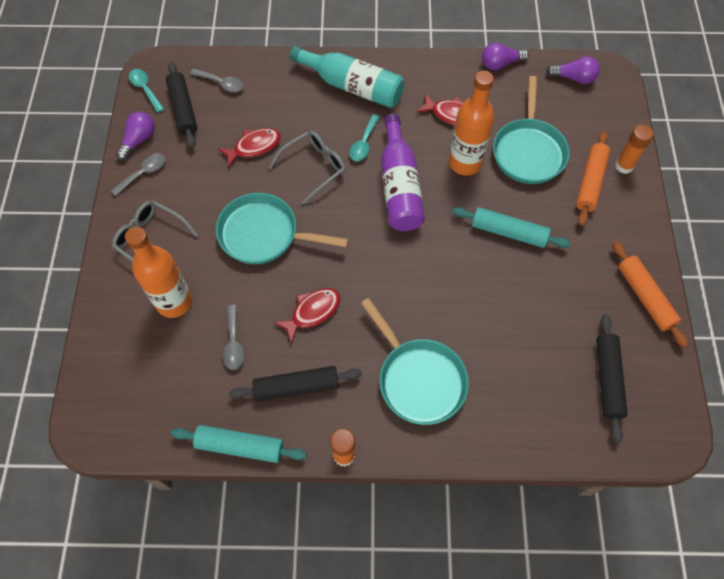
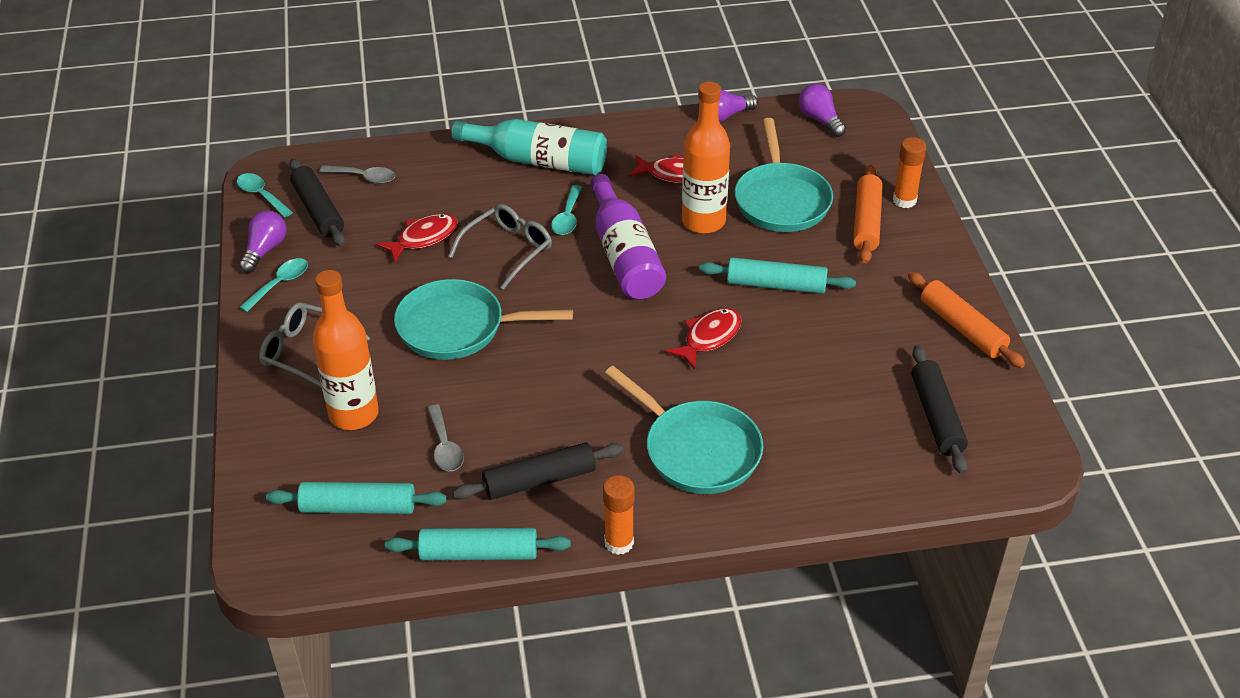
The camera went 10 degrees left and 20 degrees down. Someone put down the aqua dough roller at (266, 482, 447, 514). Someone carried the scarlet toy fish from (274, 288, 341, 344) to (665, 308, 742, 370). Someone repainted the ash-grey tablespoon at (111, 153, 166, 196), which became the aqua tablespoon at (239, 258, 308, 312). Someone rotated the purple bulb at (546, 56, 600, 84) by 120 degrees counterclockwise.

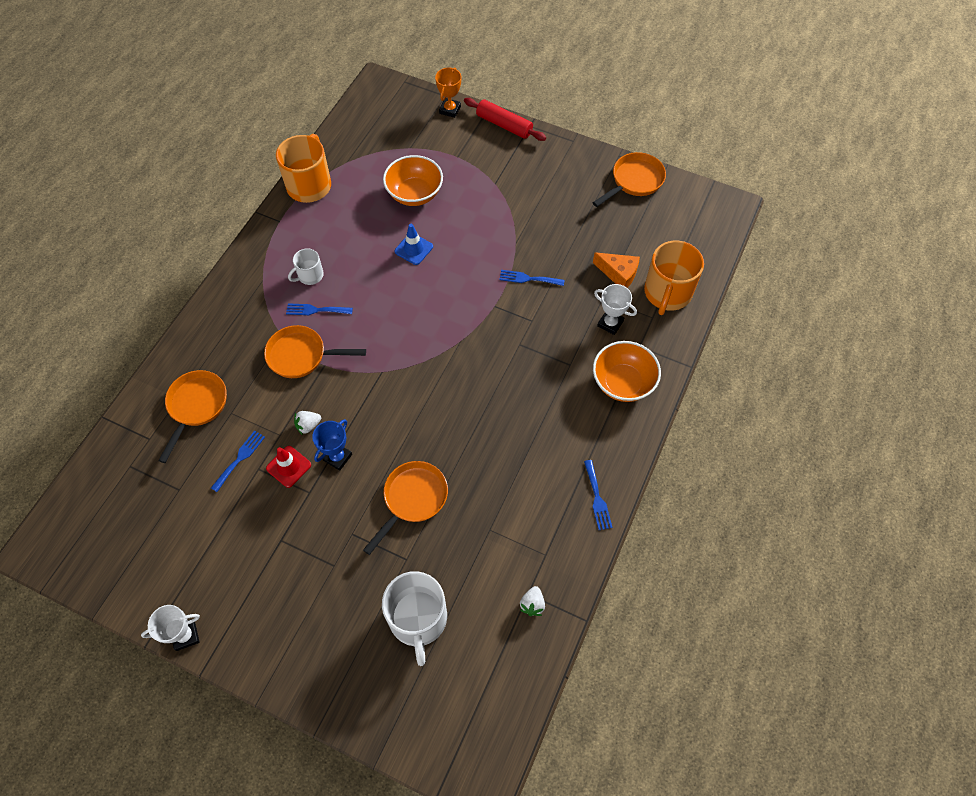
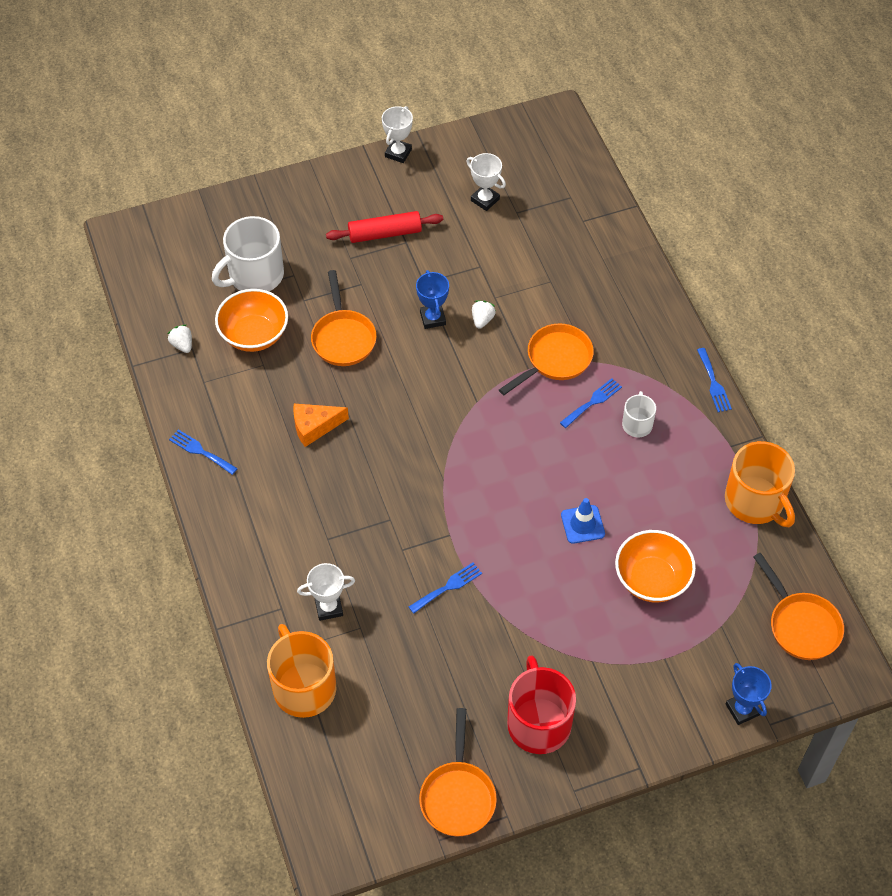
The camera went 135 degrees right and 5 degrees down. Someone took away the scarlet safety cone at (266, 446, 311, 488). Someone put down the snow-white trophy at (466, 153, 506, 211). Someone put down the scarlet coffee mug at (507, 655, 576, 754). Someone carried the orange-coloured skillet from (158, 370, 227, 463) to (754, 553, 844, 660). Someone carried the blue dinner fork from (211, 430, 265, 492) to (697, 348, 732, 412). Someone carried the scarlet dough roller from (464, 98, 546, 141) to (326, 211, 443, 243). Someone carried the orange-coloured cheese wedge from (593, 252, 640, 288) to (293, 404, 349, 447). Someone carried the orange-coloured serving bowl from (593, 341, 661, 402) to (215, 289, 288, 352). Someone repainted the orange-coloured trophy at (435, 67, 461, 118), which became the blue trophy at (726, 663, 771, 725). Someone rotated the snow-white coffee mug at (382, 571, 447, 666) by 75 degrees counterclockwise.

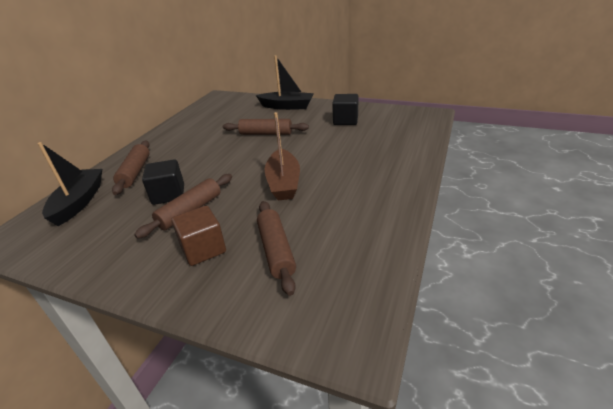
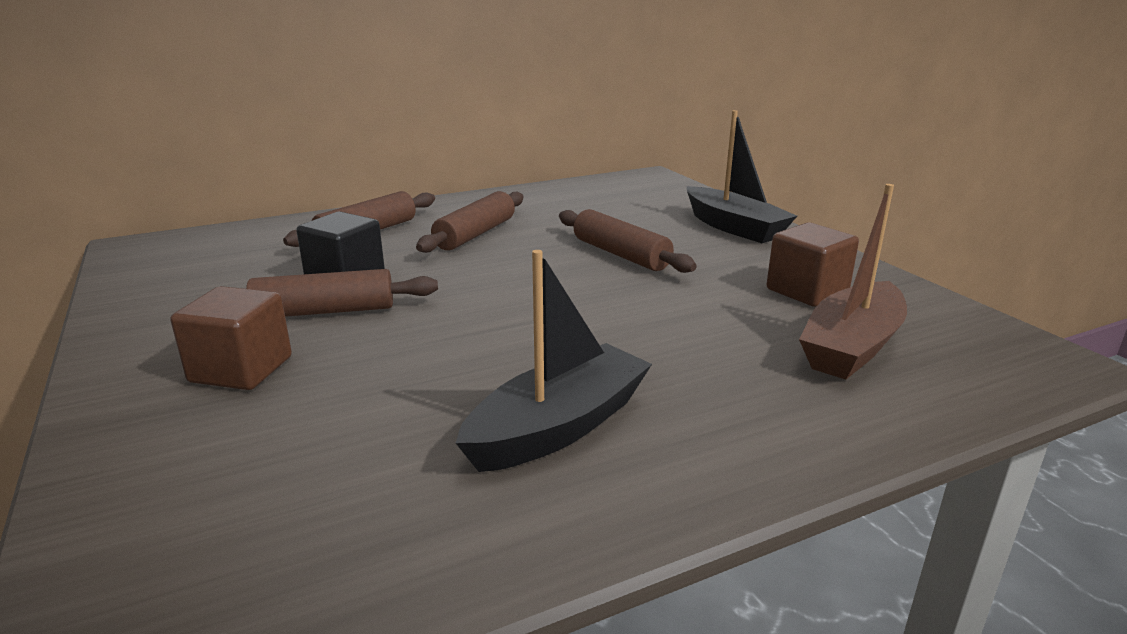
The camera went 40 degrees right and 10 degrees down. Someone carried the black boat from (38, 142, 102, 226) to (456, 250, 652, 472). Someone carried the russet dough roller from (257, 201, 296, 296) to (416, 191, 524, 253). Someone carried the russet boat from (264, 112, 300, 201) to (799, 184, 907, 380). Someone repainted the black cube at (332, 94, 358, 125), which became the russet cube at (767, 222, 859, 307).

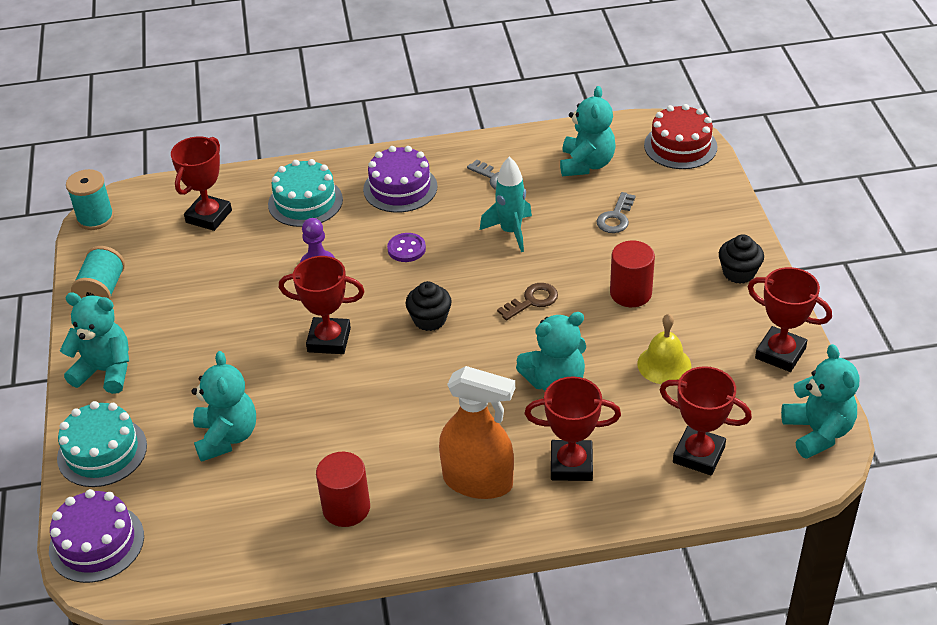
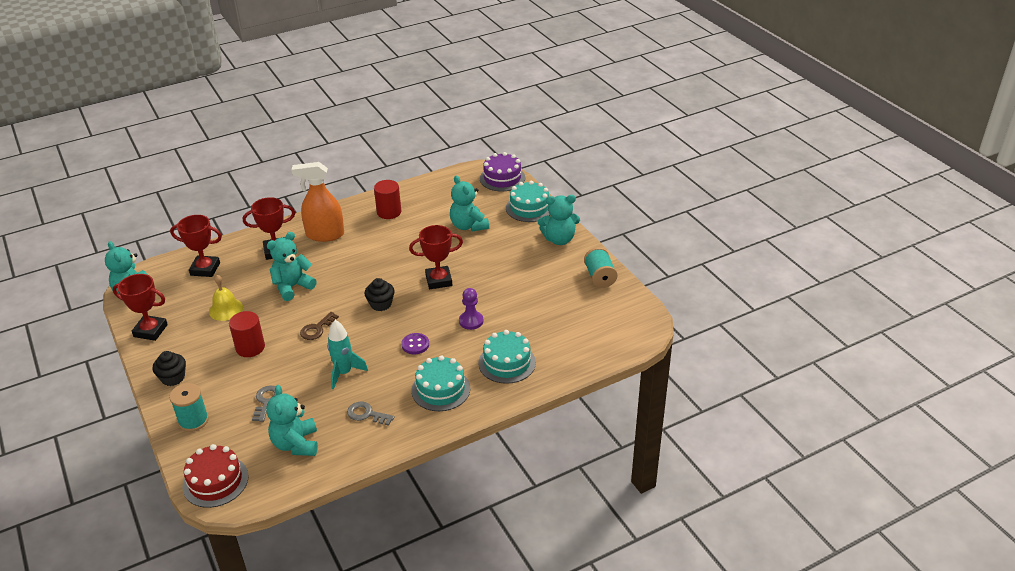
The camera went 160 degrees right and 5 degrees down. Someone took away the scarlet trophy at (171, 136, 232, 231). Someone carried the aqua reel of thread from (66, 169, 114, 230) to (169, 383, 209, 432). Someone repainted the purple layer cake at (363, 146, 438, 213), which became the aqua layer cake at (411, 355, 470, 411).

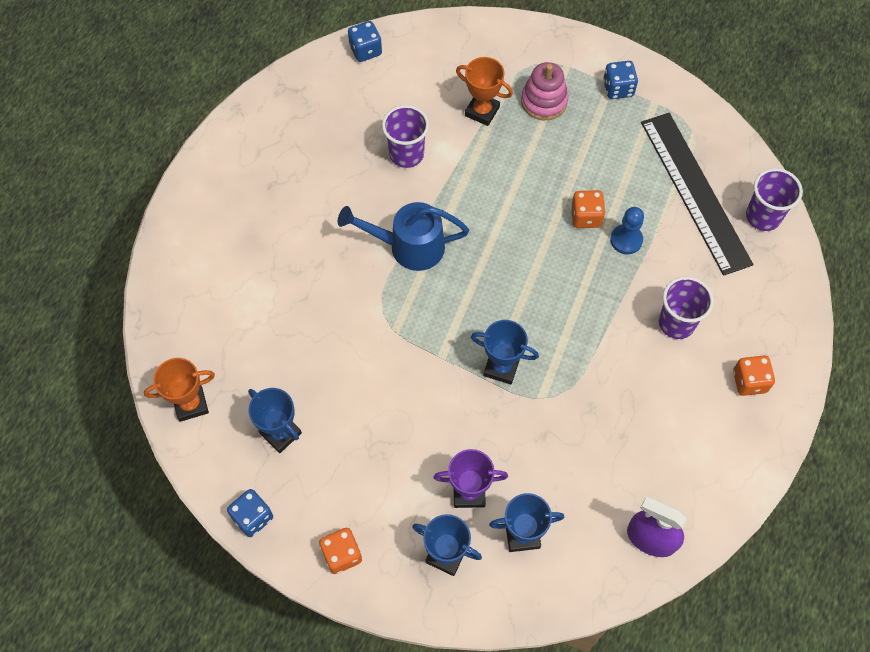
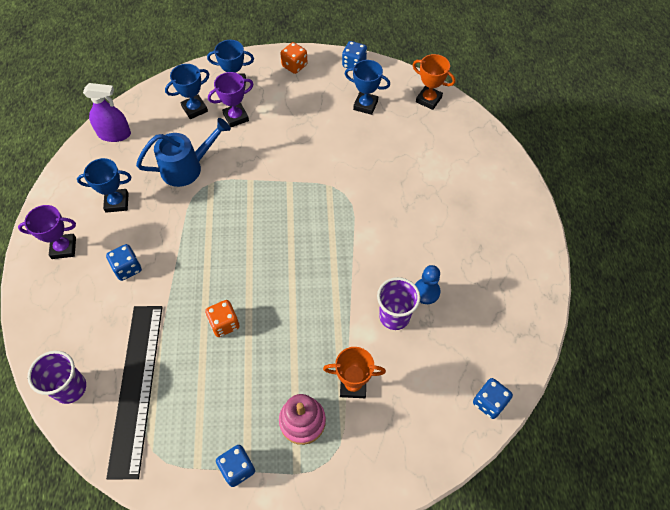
The camera went 155 degrees right and 5 degrees down. Someone carried the blue watering can from (338, 202, 469, 271) to (136, 118, 231, 187). Someone carried the blue trophy from (471, 320, 539, 385) to (77, 158, 132, 213). Someone carried the blue pawn from (610, 207, 644, 254) to (415, 265, 441, 304). Someone swapped the purple beaker at (659, 276, 714, 339) for the blue dice at (106, 244, 142, 281). Someone swapped the orange-coloured dice at (733, 355, 775, 396) for the purple trophy at (18, 205, 76, 259). Someone rotated the orange-coloured trophy at (144, 358, 215, 422) by 75 degrees clockwise. Someone rotated the black straightedge at (641, 113, 753, 276) by 45 degrees clockwise.

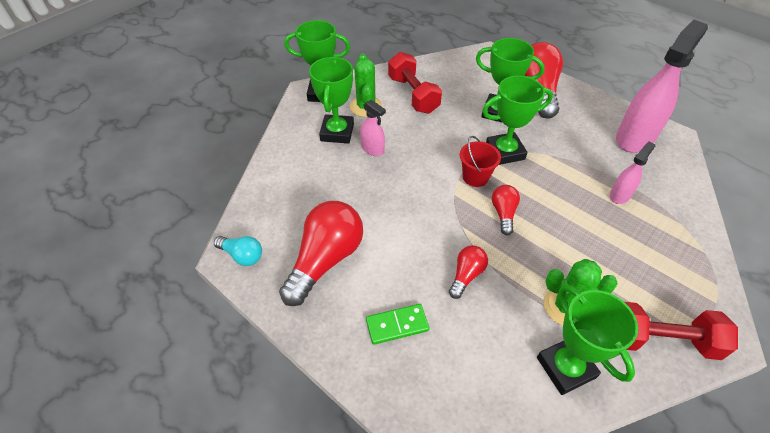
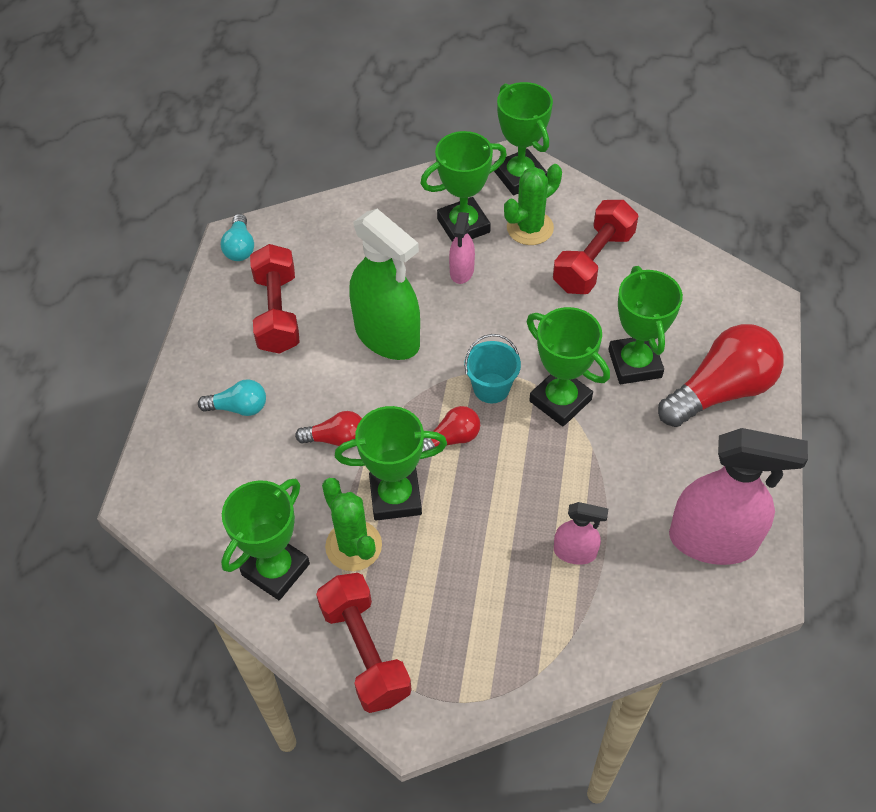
The camera went 60 degrees right and 5 degrees up. Someone put down the green trophy at (335, 406, 447, 521). Someone put down the green spray cleaner at (349, 209, 420, 360). Someone swapped the scarlet bulb at (279, 201, 363, 306) for the scarlet hand weight at (250, 244, 300, 354). Someone swapped the green domino tile at (366, 304, 429, 345) for the aqua bulb at (198, 379, 266, 416). Someone repainted the scarlet bucket at (460, 136, 501, 187), which became the aqua bucket at (464, 334, 521, 403).

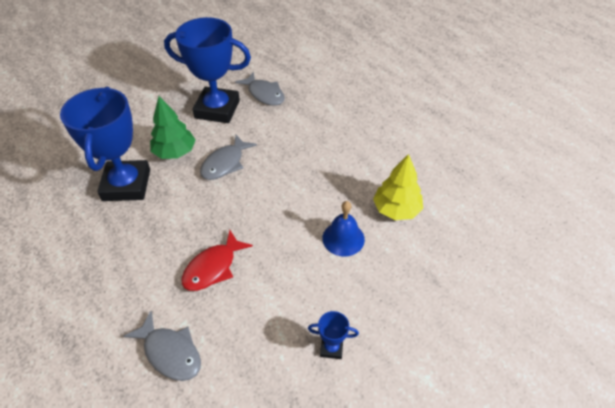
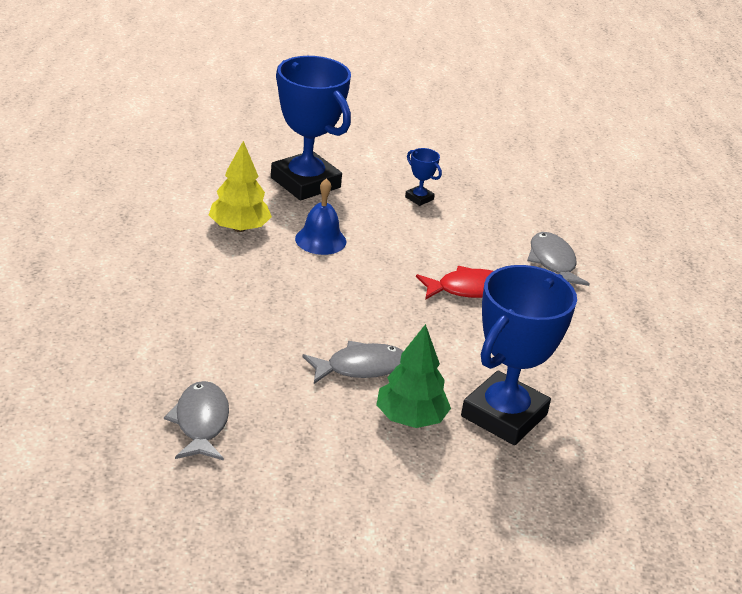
The camera went 145 degrees left and 15 degrees down. Someone carried the blue trophy from (164, 17, 251, 123) to (271, 56, 351, 200).

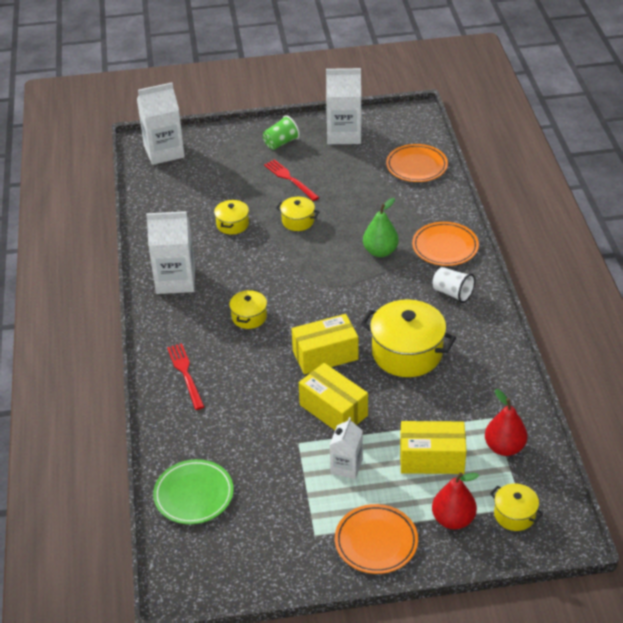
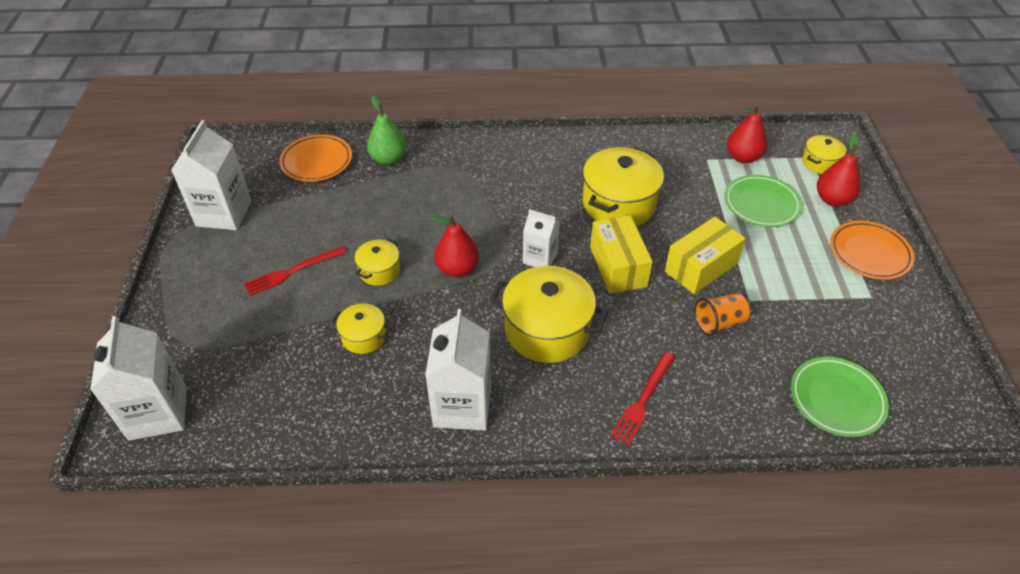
The camera went 85 degrees left and 5 degrees up. Someone took away the green beaker at (263, 115, 300, 150). Someone took away the orange-coloured plate at (412, 222, 479, 266). Someone took away the snow-white beaker at (432, 267, 475, 303). Someone put down the scarlet toy pear at (432, 215, 479, 277). Someone put down the orange-coloured beaker at (694, 293, 750, 336). Someone carried the snow-white juice carton from (330, 417, 363, 479) to (523, 209, 560, 267). Someone carried the green toy pear from (363, 198, 399, 257) to (367, 96, 406, 165). Someone swapped the bright yellow parcel at (400, 421, 467, 474) for the green plate at (724, 175, 802, 227). Someone rotated the scarlet dinner fork at (167, 343, 204, 410) by 45 degrees counterclockwise. Someone scaled the bright yellow cooking pot at (229, 289, 267, 329) by 1.93.

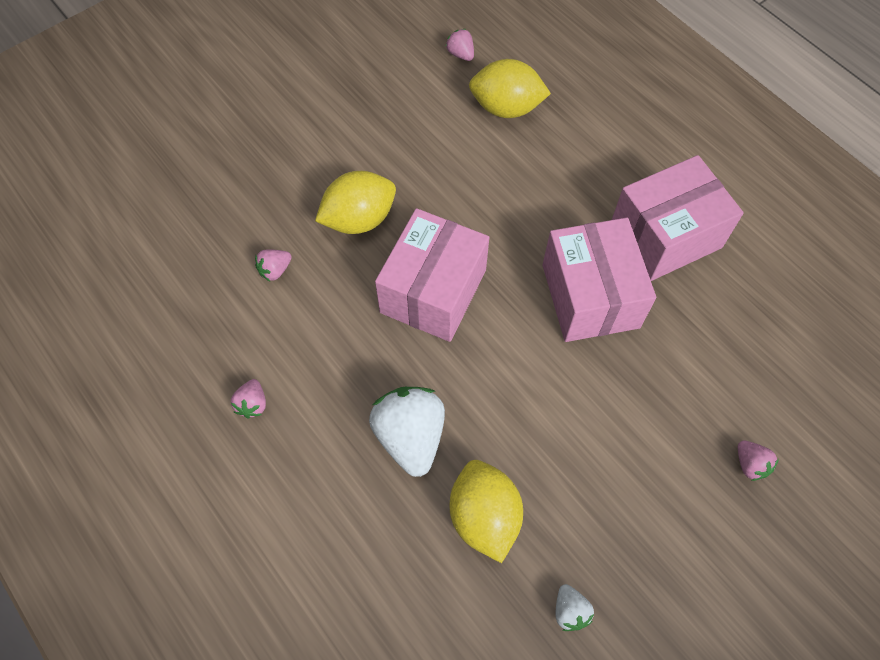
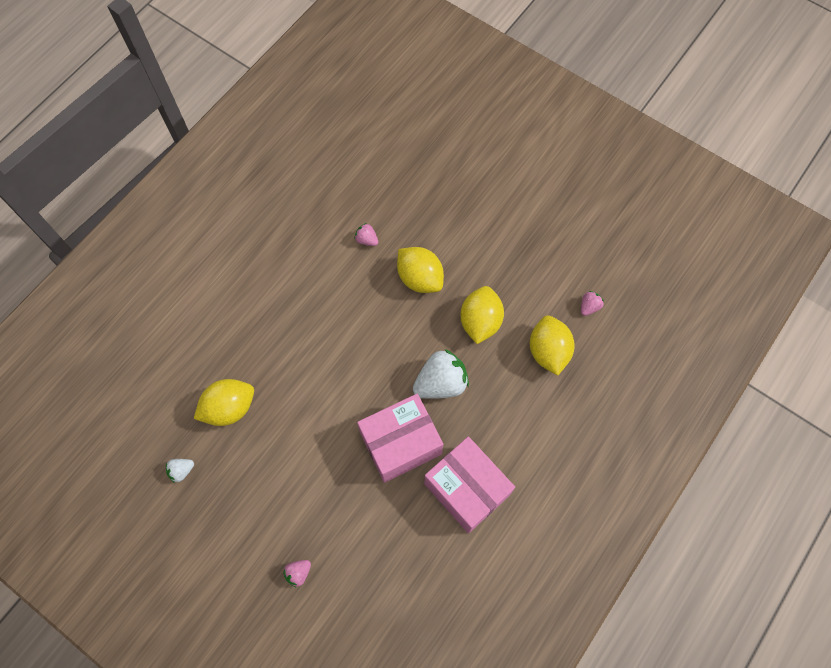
The camera went 75 degrees right and 5 degrees up. Someone took away the rose-pink toy strawberry at (231, 379, 266, 419). Someone took away the rose-pink parcel at (375, 208, 489, 342). Someone put down the bright yellow toy lemon at (460, 286, 504, 344). Someone carried the snow-white toy strawberry from (369, 387, 445, 477) to (413, 349, 469, 399).

